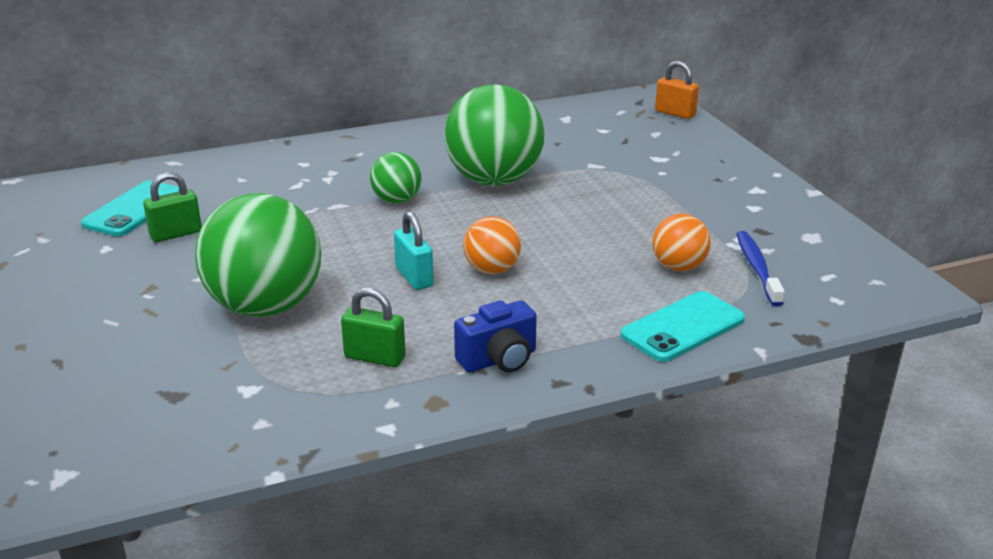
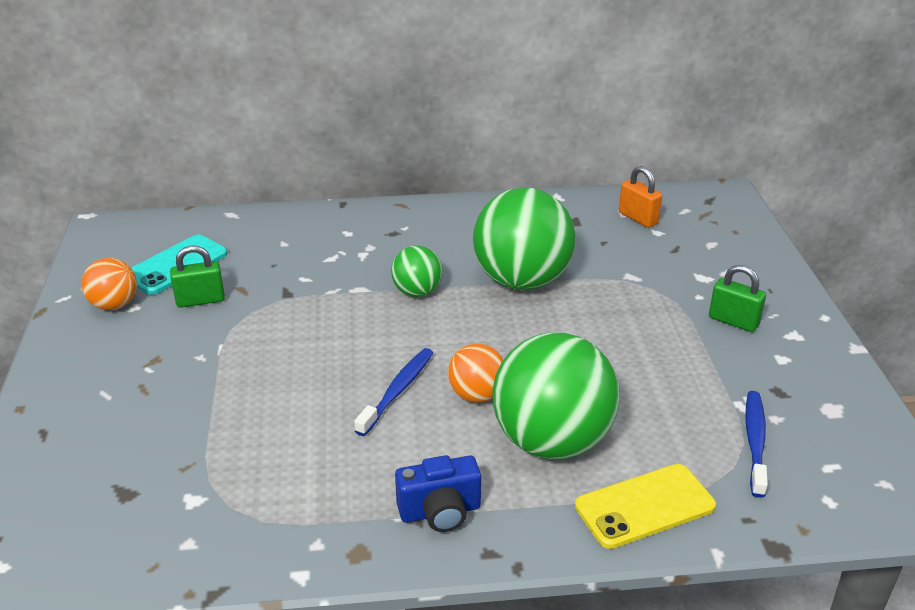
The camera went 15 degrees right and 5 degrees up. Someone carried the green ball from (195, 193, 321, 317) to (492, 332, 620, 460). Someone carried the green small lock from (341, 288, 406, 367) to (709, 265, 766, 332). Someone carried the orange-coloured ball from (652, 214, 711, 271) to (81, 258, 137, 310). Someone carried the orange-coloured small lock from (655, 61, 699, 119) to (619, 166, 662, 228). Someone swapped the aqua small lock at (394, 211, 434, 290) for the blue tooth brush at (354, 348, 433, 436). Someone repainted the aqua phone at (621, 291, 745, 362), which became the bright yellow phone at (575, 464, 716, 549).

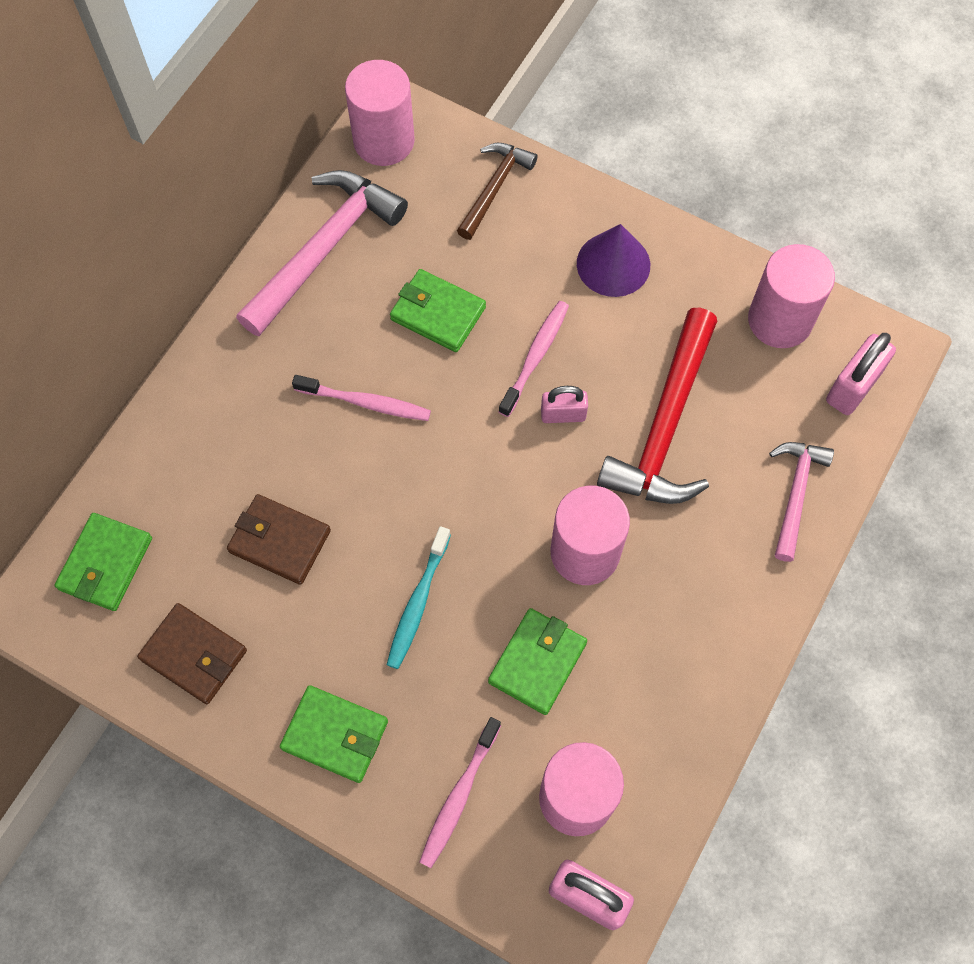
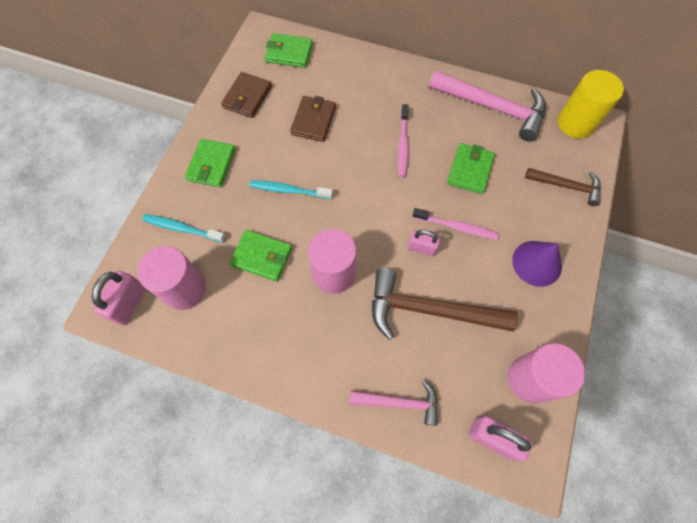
The camera went 80 degrees right and 0 degrees up. Someone repainted the rose-pink cylinder at (345, 60, 415, 166), which became the bright yellow cylinder at (558, 70, 624, 138). Someone repainted the rose-pink tooth brush at (419, 717, 501, 868), which became the aqua tooth brush at (142, 214, 226, 243). Someone repainted the scarlet hammer at (597, 308, 717, 504), which became the russet hammer at (372, 268, 518, 340). Someone rotated the rose-pink small lock at (541, 386, 588, 423) by 60 degrees counterclockwise.

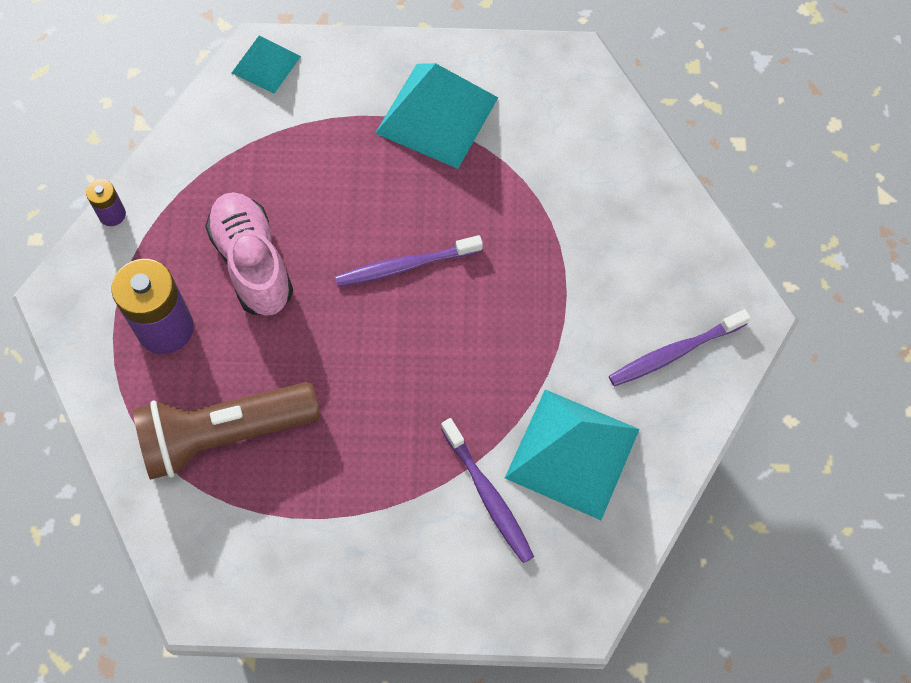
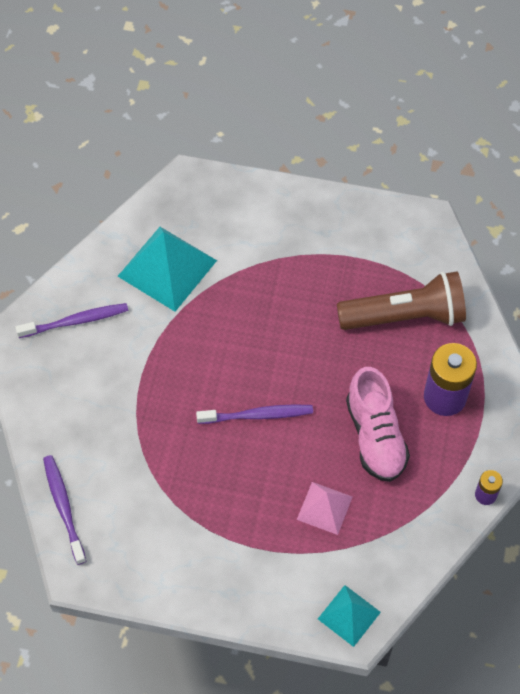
The camera went 170 degrees left and 5 degrees down. Someone took away the aqua solid pyramid at (375, 63, 498, 169). Someone put down the rose-pink solid pyramid at (297, 482, 352, 535). Someone carried the purple tooth brush from (441, 418, 534, 563) to (43, 455, 86, 565).

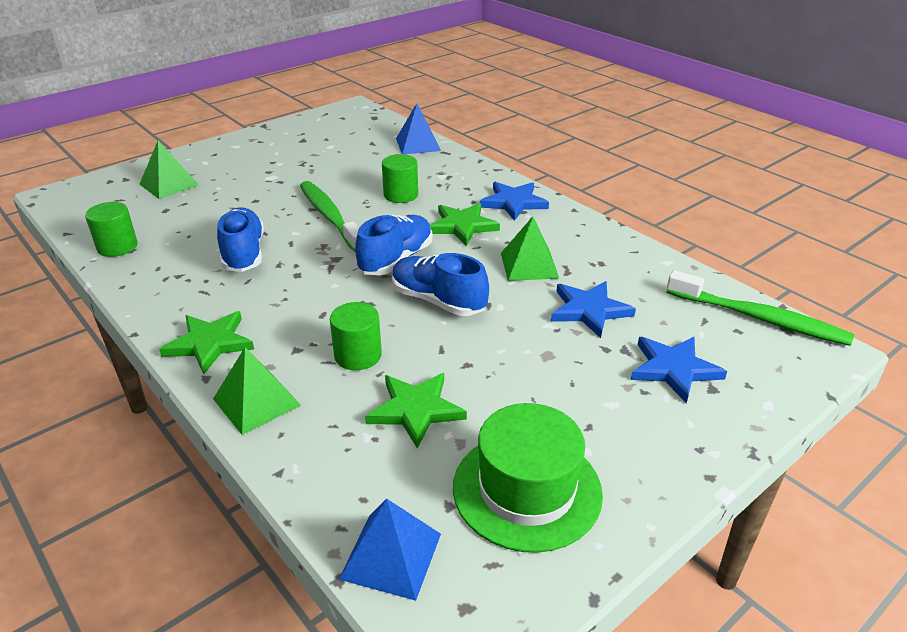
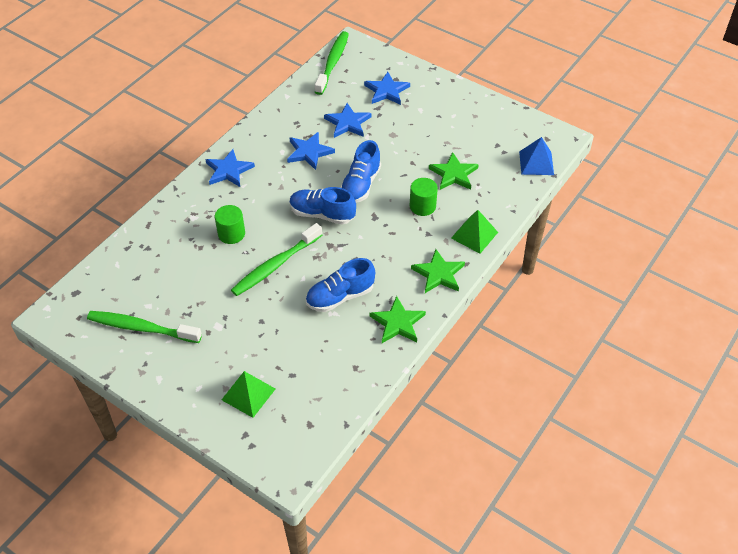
The camera went 105 degrees left and 15 degrees up. Someone took away the green cylinder at (85, 202, 138, 257). Someone took away the blue solid pyramid at (396, 103, 441, 154). Someone took away the green tall hat at (453, 403, 603, 553). Someone put down the green tooth brush at (87, 311, 202, 343). Someone carried the green star shape from (430, 203, 500, 246) to (370, 296, 426, 343). Someone swapped the green solid pyramid at (501, 216, 559, 281) for the blue star shape at (287, 132, 335, 170).

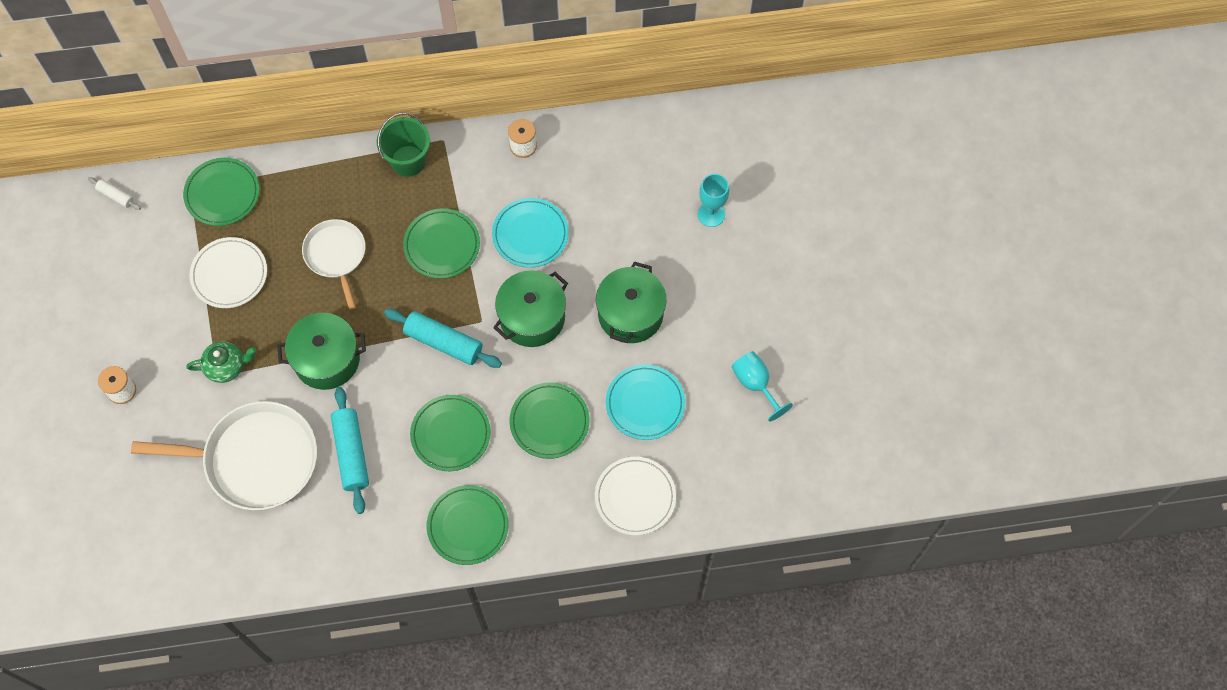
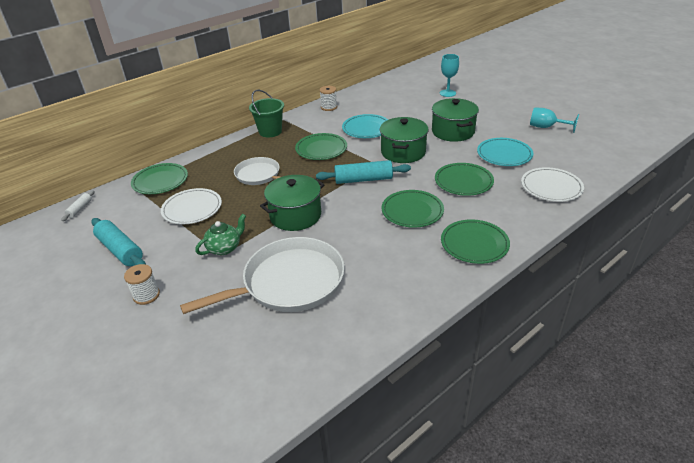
The camera went 30 degrees left and 30 degrees down. Someone carried the aqua dough roller from (331, 387, 369, 514) to (91, 218, 146, 266). Someone rotated the snow-white dough roller at (88, 177, 141, 210) by 75 degrees counterclockwise.

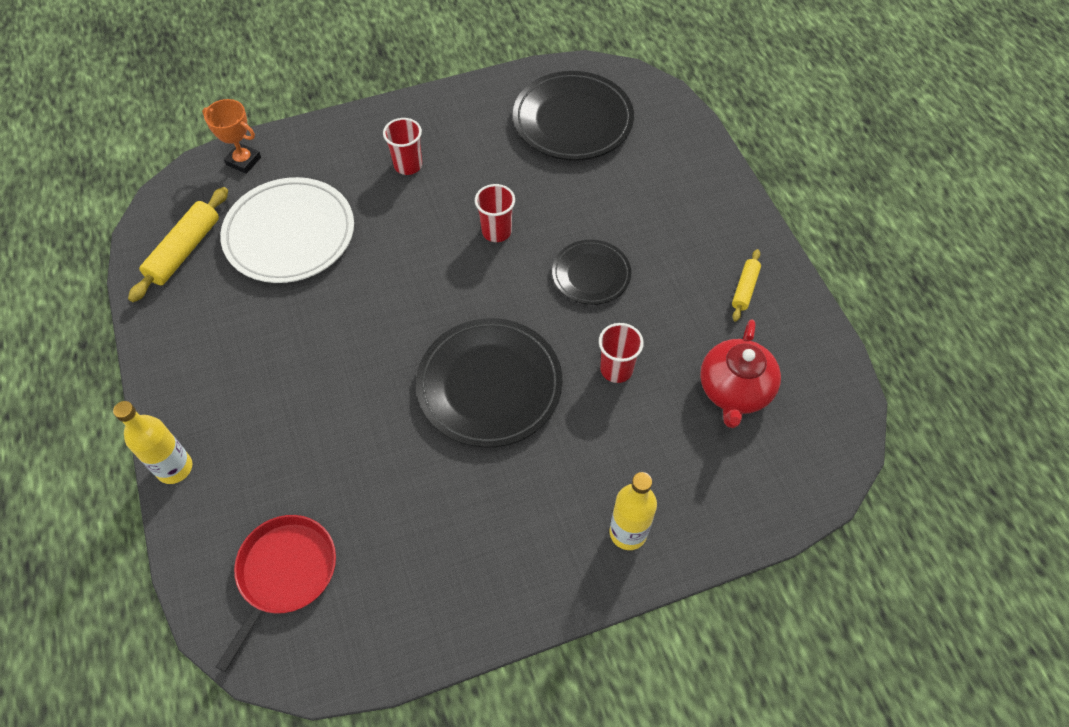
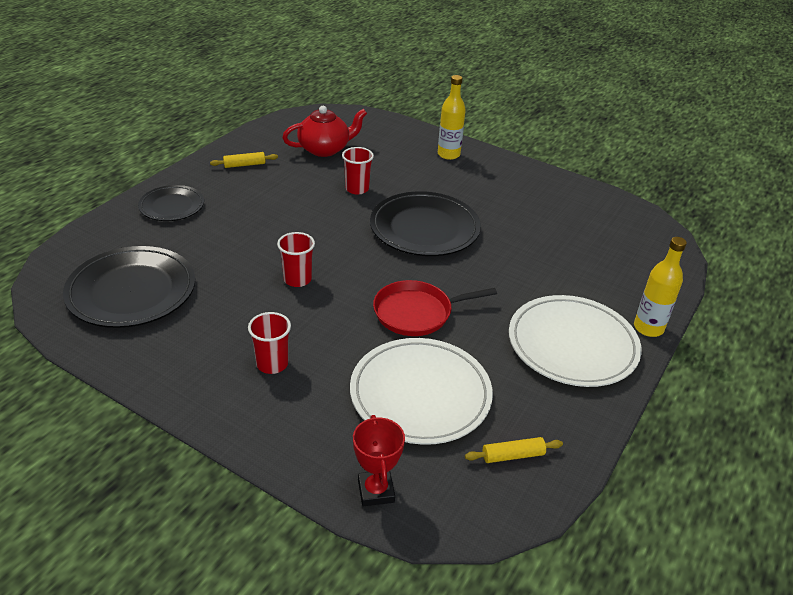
The camera went 130 degrees left and 20 degrees down. Someone put down the snow-white plate at (509, 295, 642, 387). Someone carried the scarlet skillet from (216, 515, 336, 672) to (373, 280, 497, 336). Someone carried the black plate from (552, 240, 631, 305) to (138, 185, 204, 221). Someone repainted the orange-coloured trophy at (202, 99, 261, 174), which became the scarlet trophy at (353, 415, 405, 506). Someone scaled the bright yellow dough roller at (128, 187, 228, 302) by 0.58.

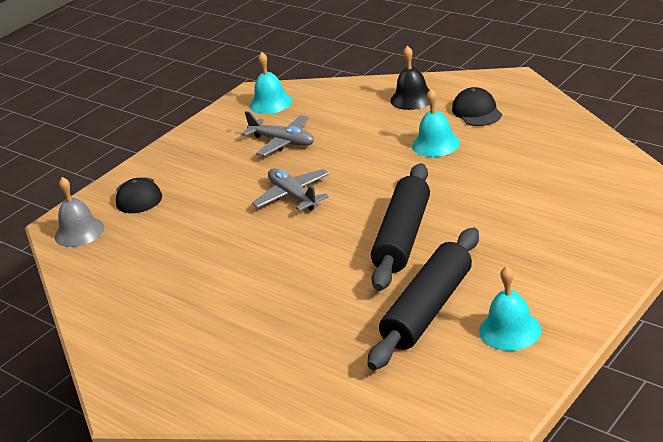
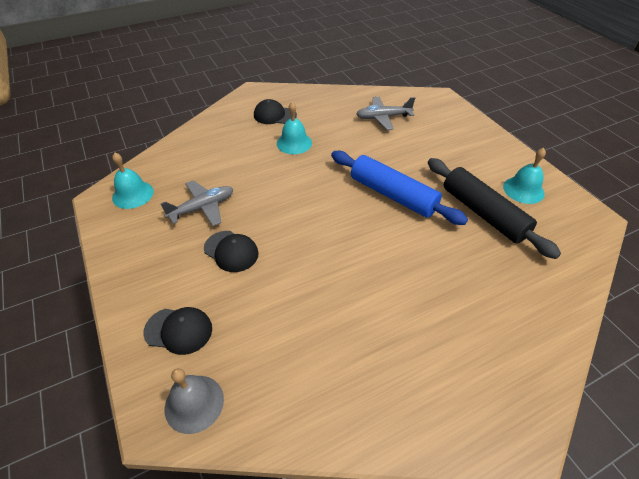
The camera went 70 degrees left and 15 degrees up. Someone took away the black school bell at (390, 46, 429, 110). Someone put down the black peaked cap at (204, 231, 259, 272). Someone carried the ash-grey plane from (252, 168, 330, 211) to (356, 97, 415, 130). Someone repainted the black dough roller at (371, 163, 430, 291), which became the blue dough roller at (331, 151, 468, 225).

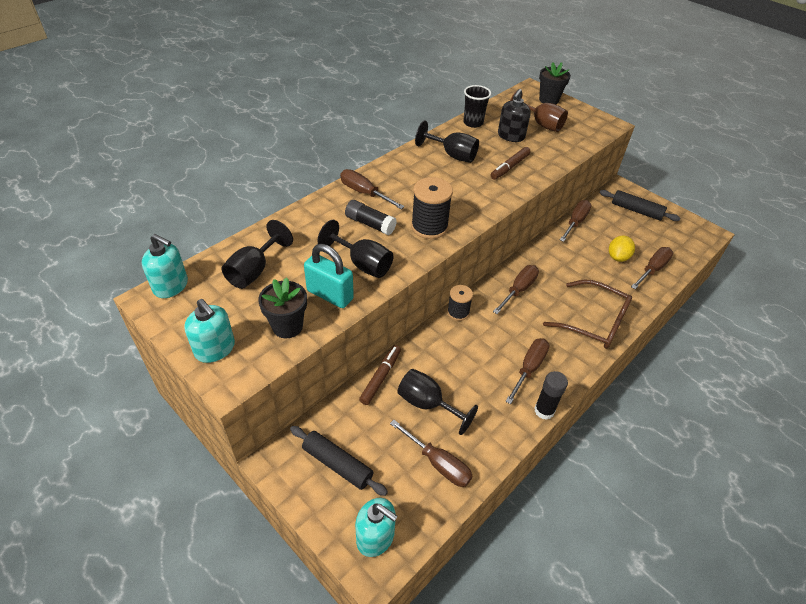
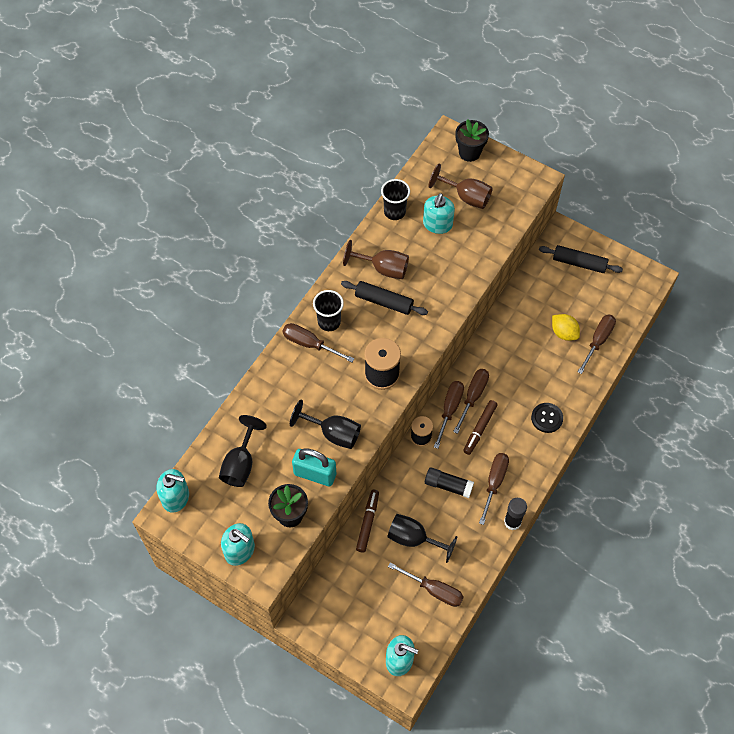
The camera went 10 degrees left and 15 degrees up. Someone put down the black beaker at (313, 290, 344, 331). Someone carried the black dough roller from (290, 426, 388, 496) to (341, 281, 428, 315). Someone carried the black glue stick from (345, 200, 397, 235) to (425, 467, 474, 498). Someone carried the russet marker from (490, 147, 531, 180) to (463, 400, 497, 455). Someone carried the russet hand screwdriver from (560, 200, 592, 242) to (434, 381, 464, 449). Someone swapped the russet glasses at (543, 280, 632, 349) for the black button at (531, 403, 563, 433). Someone repainted the black wine glass at (415, 121, 479, 163), which became the russet wine glass at (343, 240, 409, 279). Someone repainted the black soap pump at (498, 89, 531, 142), which became the aqua soap pump at (423, 193, 455, 234). Someone rotated the bright yellow toy lemon at (609, 236, 635, 262) by 60 degrees counterclockwise.

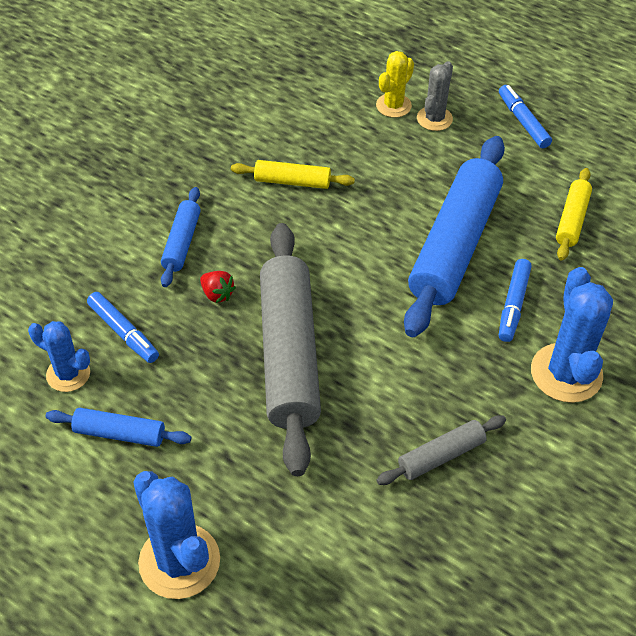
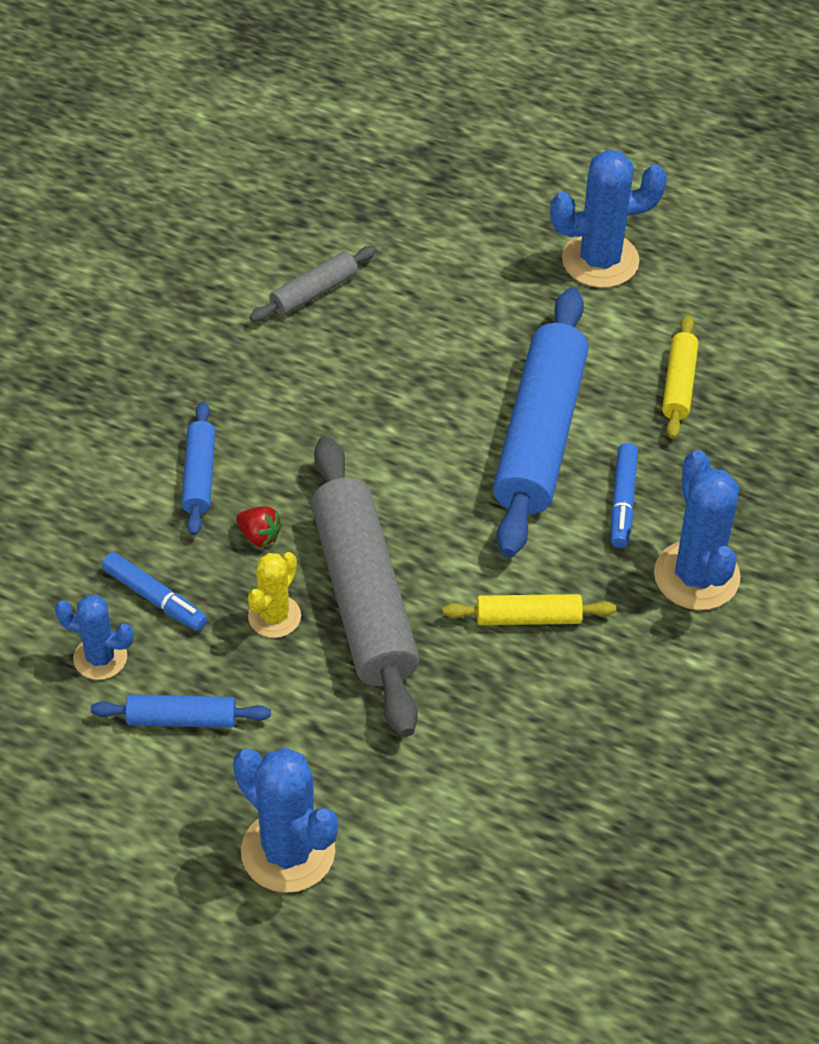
The camera went 10 degrees left and 0 degrees up. Someone took away the ash-grey prickly plant at (417, 61, 453, 131). Someone carried the bright yellow dough roller from (231, 160, 355, 189) to (443, 594, 616, 625). Someone carried the bright yellow prickly plant from (376, 51, 414, 118) to (248, 552, 301, 638). Someone carried the ash-grey dough roller from (376, 415, 506, 485) to (250, 246, 377, 322). Someone swapped the blue marker at (499, 85, 552, 148) for the blue prickly plant at (550, 150, 667, 288).

